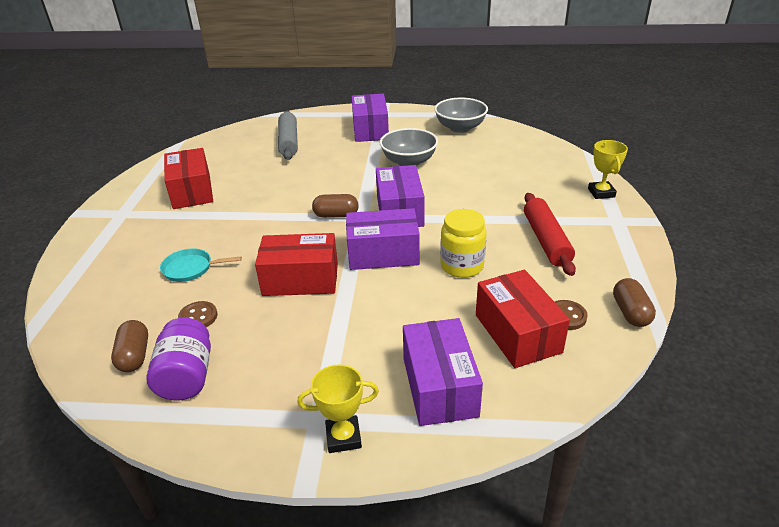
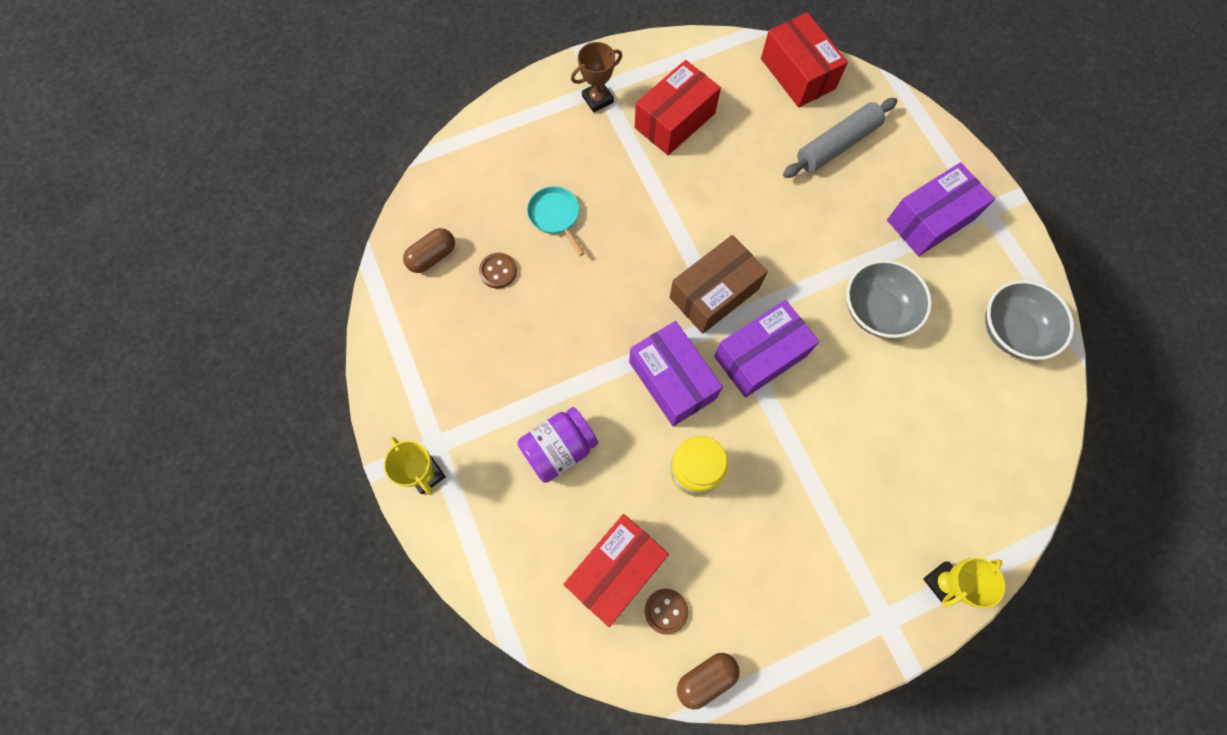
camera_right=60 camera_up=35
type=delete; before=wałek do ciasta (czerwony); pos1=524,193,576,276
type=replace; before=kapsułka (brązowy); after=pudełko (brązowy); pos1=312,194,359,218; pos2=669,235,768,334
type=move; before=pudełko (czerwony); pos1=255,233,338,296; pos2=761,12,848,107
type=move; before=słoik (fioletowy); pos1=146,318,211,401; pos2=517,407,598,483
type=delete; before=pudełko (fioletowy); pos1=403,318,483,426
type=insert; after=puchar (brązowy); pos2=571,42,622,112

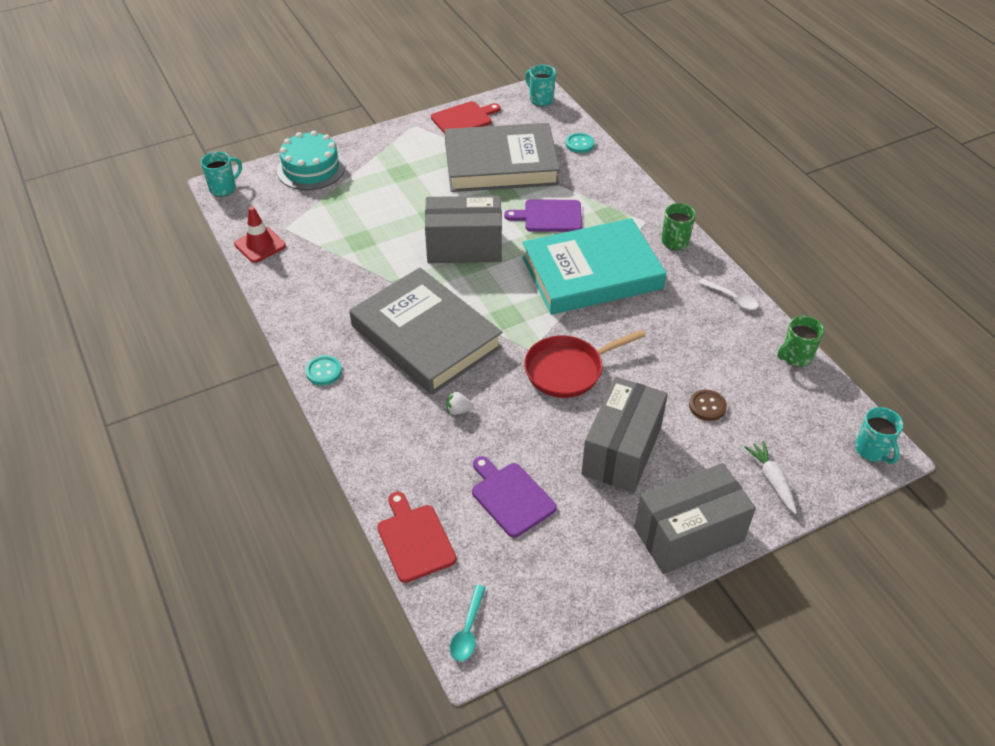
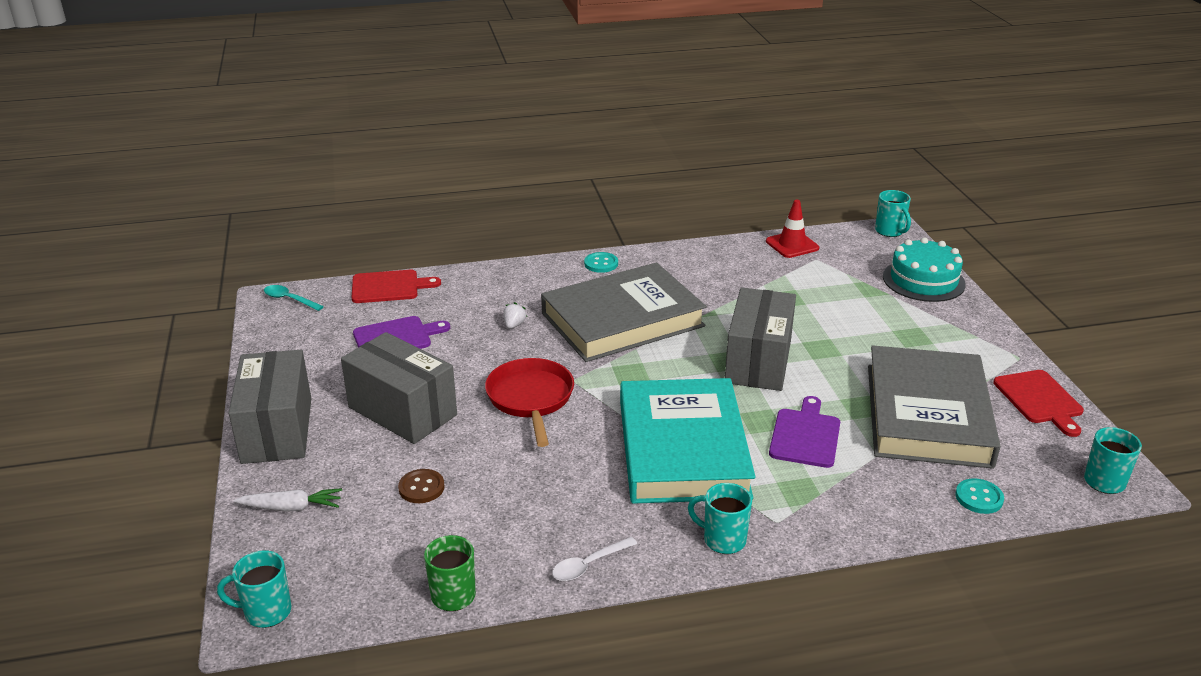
camera_right=105 camera_up=-15
type=recolor; before=kubek (zielony); after=kubek (turkusowy); pos1=662,203,696,250; pos2=688,483,752,554

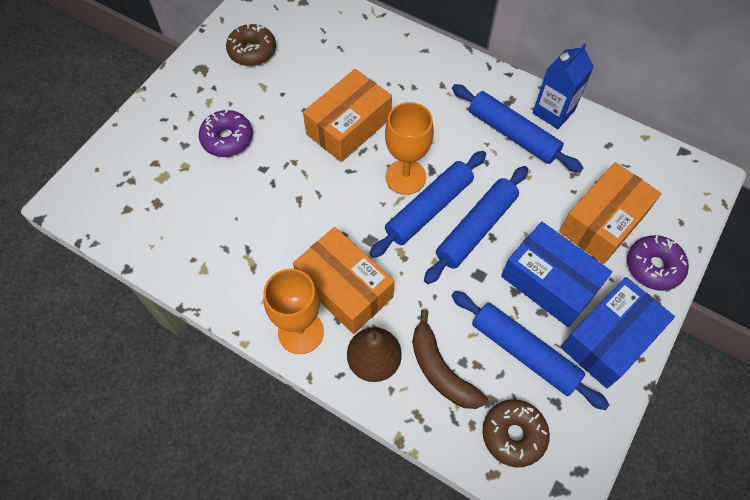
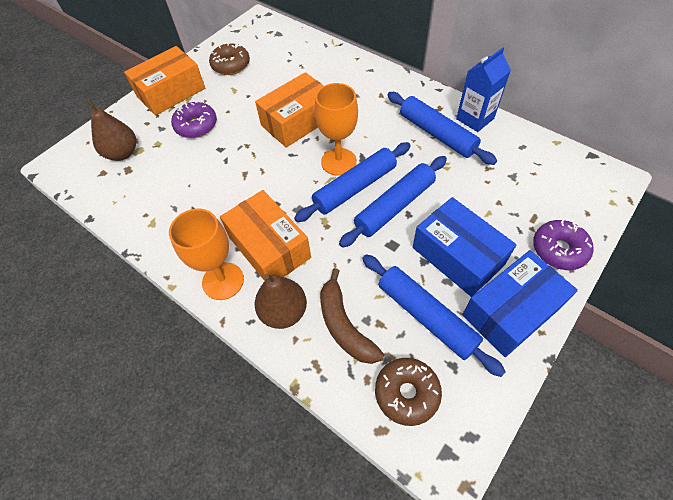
camera_right=10 camera_up=-5
type=move; before=pudełko (pomarańczowy); pos1=559,162,662,264; pos2=124,46,205,116
type=insert; after=gruszka (brązowy); pos2=86,99,136,161

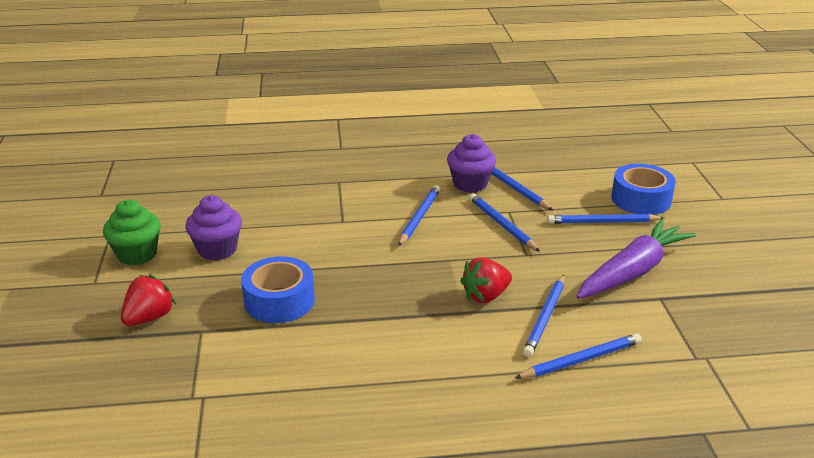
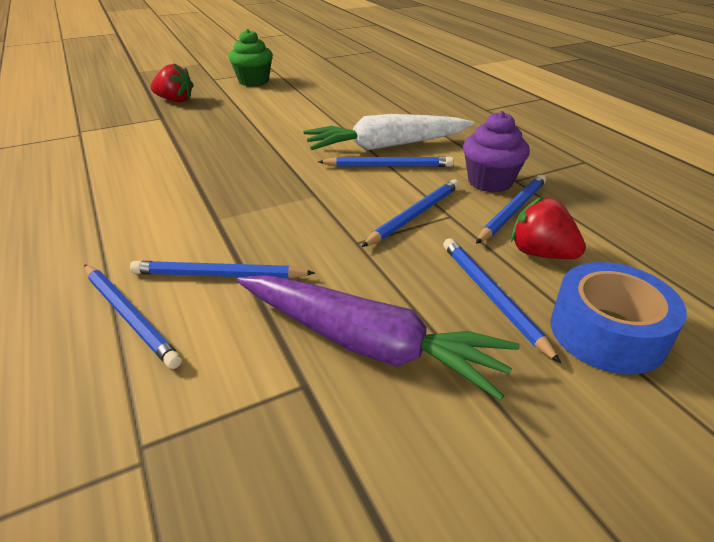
camera_right=70 camera_up=5
type=delete; before=muffinka (fioletowy); pos1=185,195,242,261
type=delete; before=taśma klejąca (niebieski); pos1=241,256,315,323
type=move; before=truskawka (czerwony); pos1=460,257,512,303; pos2=511,196,586,259
type=insert; after=marchewka (biały); pos2=303,114,474,151

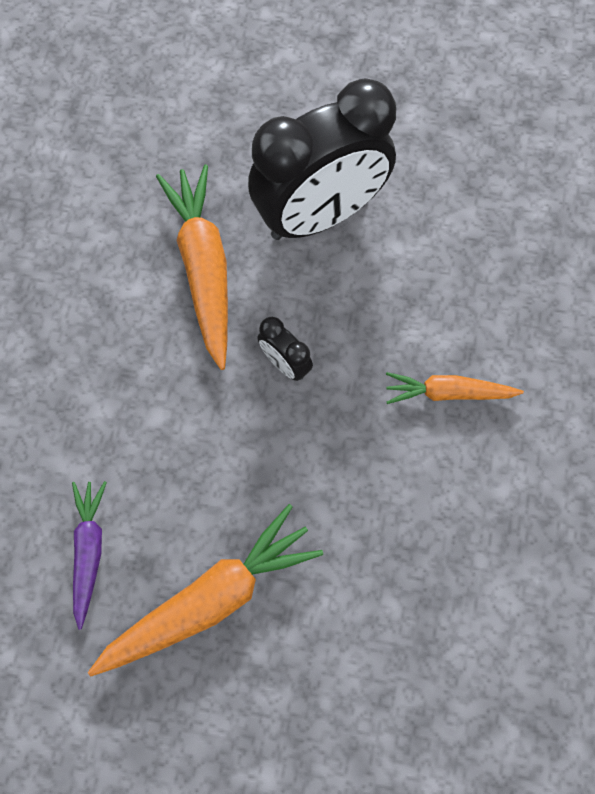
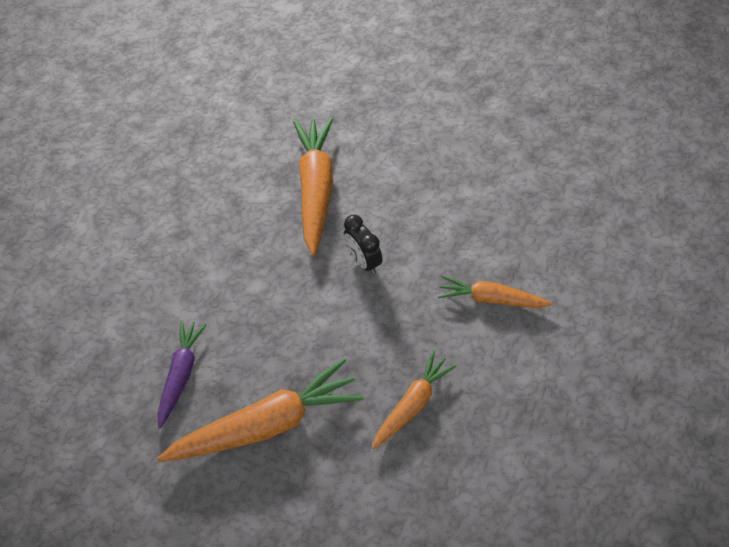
camera_right=15 camera_up=-15
type=delete; before=budzik (czarny); pos1=248,78,396,240
type=insert; after=marchewka (pomarańczowy); pos2=372,350,456,449

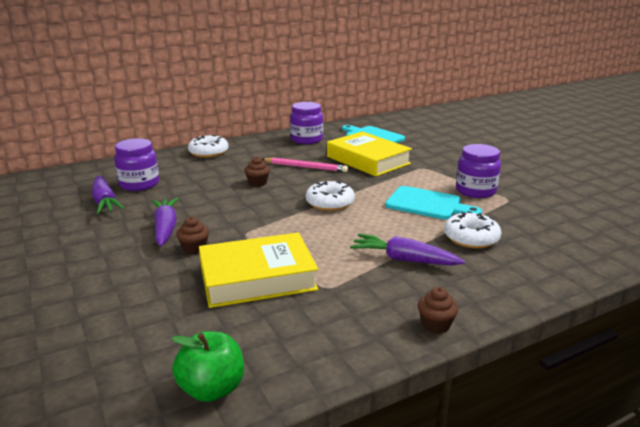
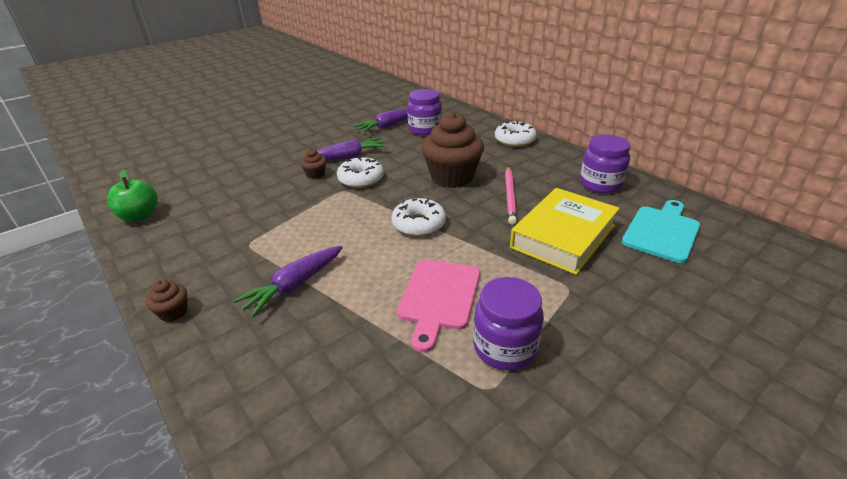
camera_right=80 camera_up=10
type=resize; before=muffinka (brązowy); pos1=245,156,270,187; pos2=421,112,484,188; scale=2.31
type=recolor; before=deska do krojenia (turkusowy); after=deska do krojenia (różowy); pos1=385,186,482,220; pos2=397,259,480,352
type=move; before=donut (biały); pos1=444,211,501,248; pos2=337,157,384,188
type=delete; before=książka (żółty); pos1=199,232,318,308
type=rotate; before=marchewka (fioletowy); pos1=350,234,465,266; pos2=233,246,343,317; turn=-150

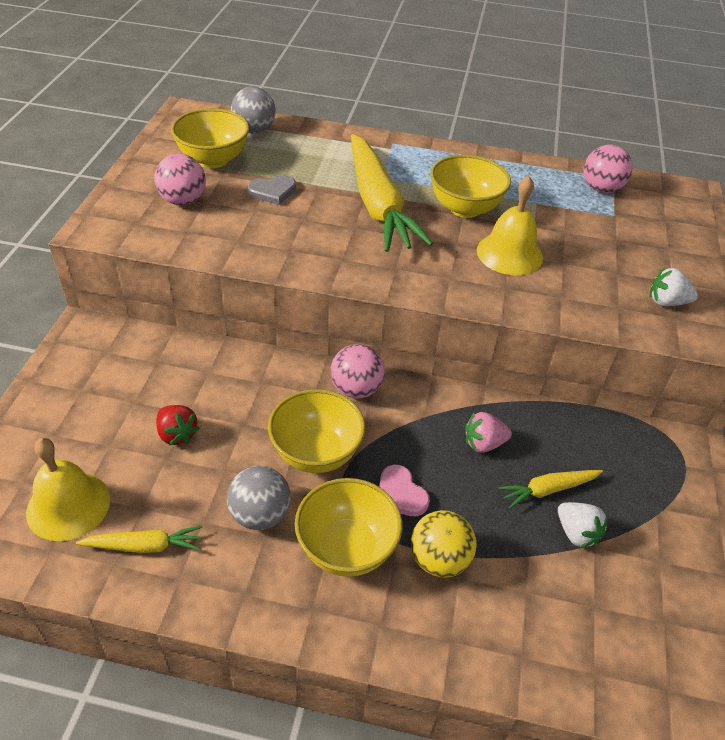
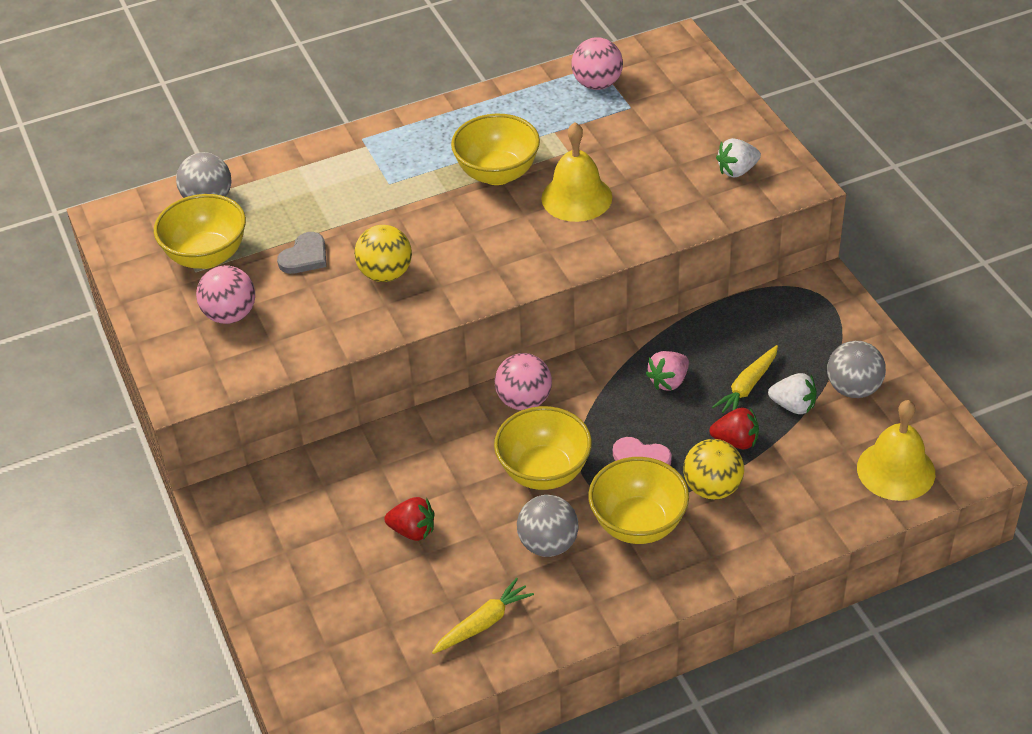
camera_right=-30 camera_up=0
type=delete; before=marchewka (żółty); pos1=351,134,433,252
type=move; before=dzwonek (żółty); pos1=26,438,110,541; pos2=857,400,935,501
type=insert; after=piłka (żółty); pos2=354,225,412,282
type=insert; after=piłka (szary); pos2=827,341,886,398
type=insert; after=truskawka (czerwony); pos2=709,407,759,449

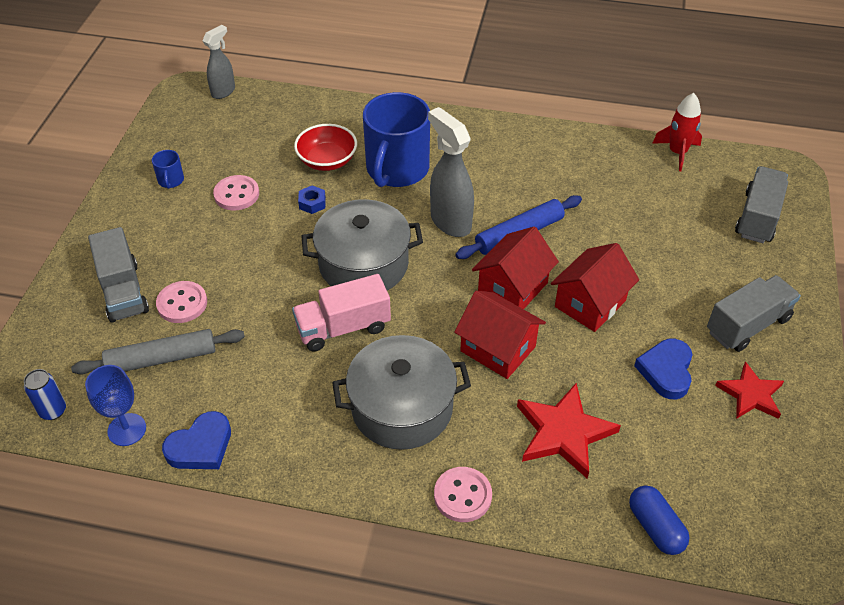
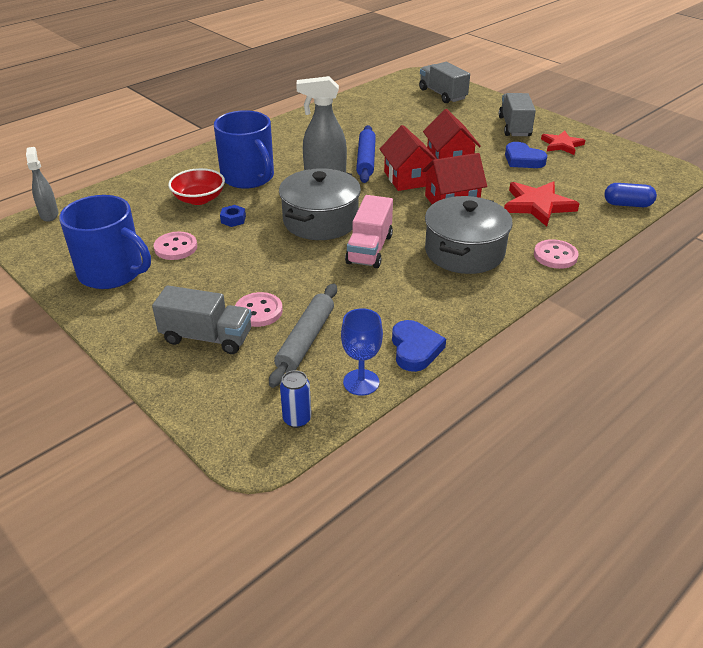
camera_right=-55 camera_up=-10
type=delete; before=rakieta (czerwony); pos1=652,93,702,171
type=resize; before=kubek (niebieski); pos1=152,150,184,189; pos2=59,195,151,289; scale=2.45

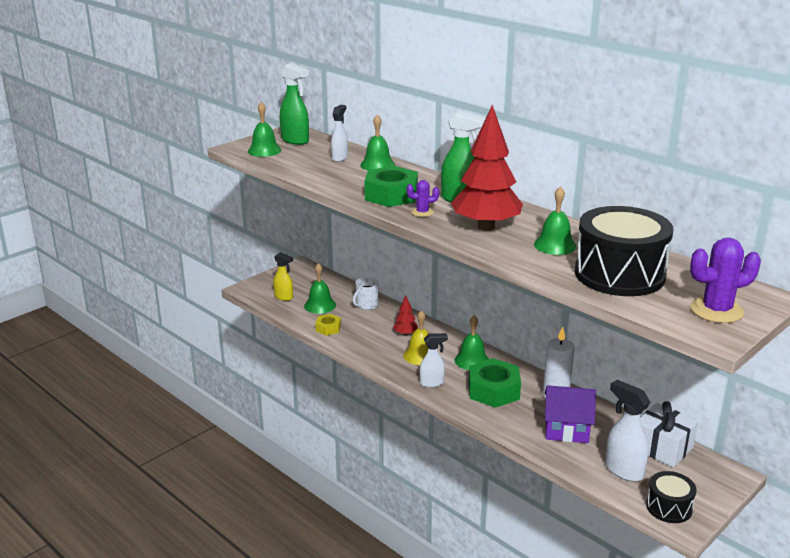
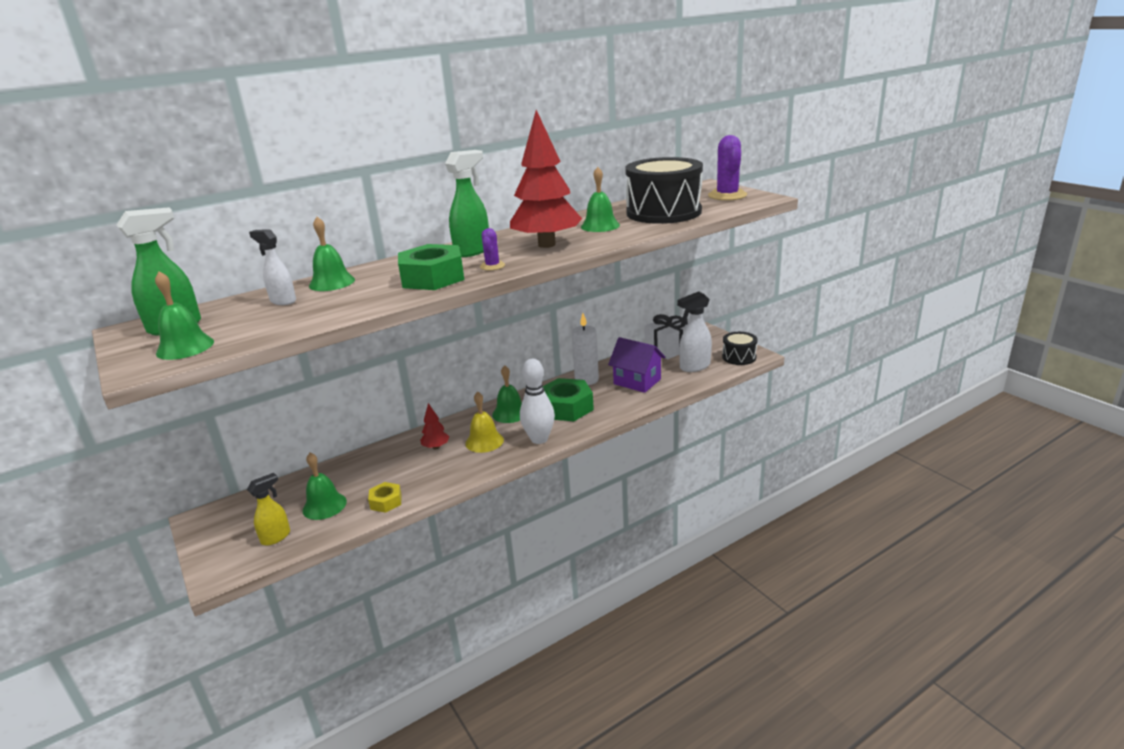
camera_right=-75 camera_up=0
type=delete; before=kubek (biały); pos1=353,277,378,310
type=replace; before=spryskiwacz (biały); after=kręgiel (biały); pos1=420,333,448,388; pos2=520,359,555,444
type=rotate; before=domek (fioletowy); pos1=545,385,596,443; pos2=608,337,665,393; turn=-75

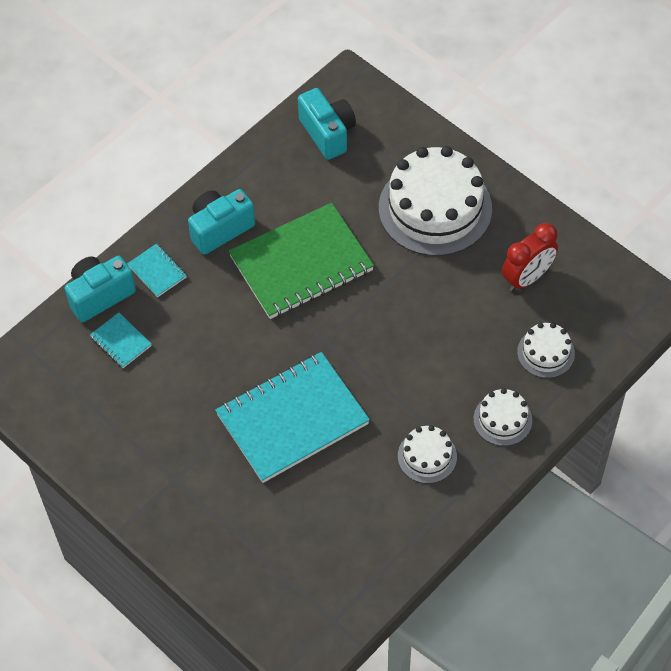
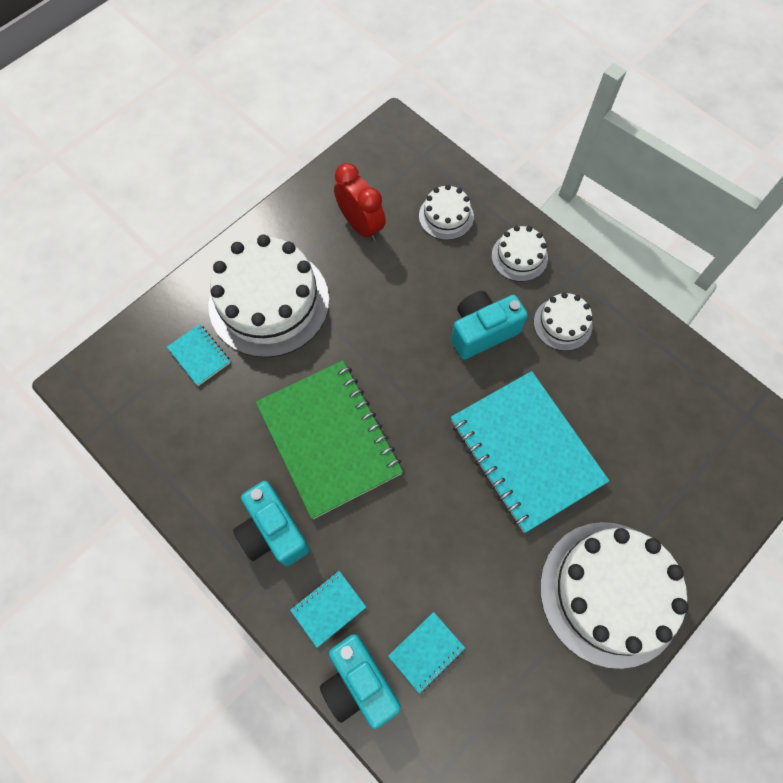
camera_right=-90 camera_up=10
type=move; before=aparat fotograficzny (turkusowy); pos1=298,88,356,160; pos2=451,291,528,360
type=insert; after=zeszyt (turkusowy); pos2=167,324,230,386
type=insert; after=tort (biały); pos2=540,522,688,669

